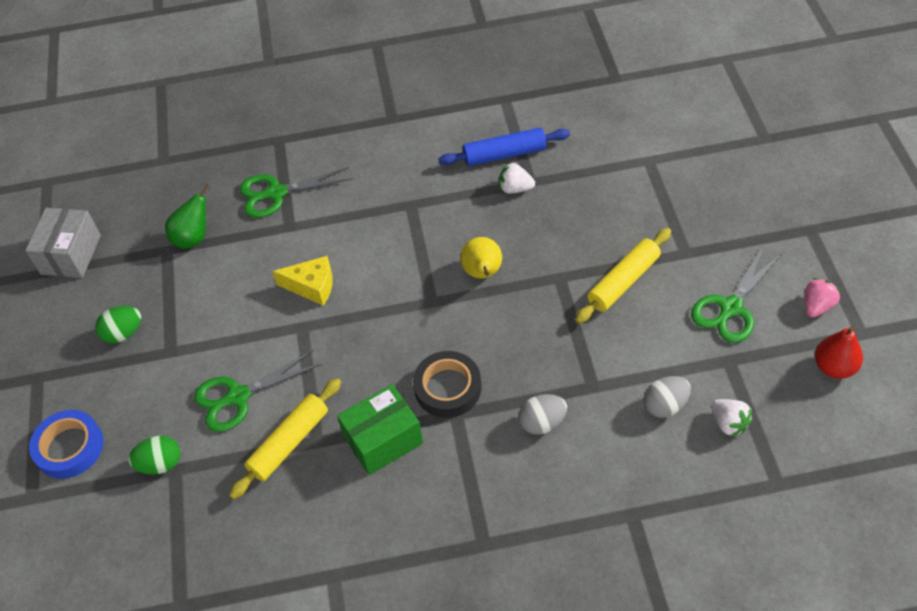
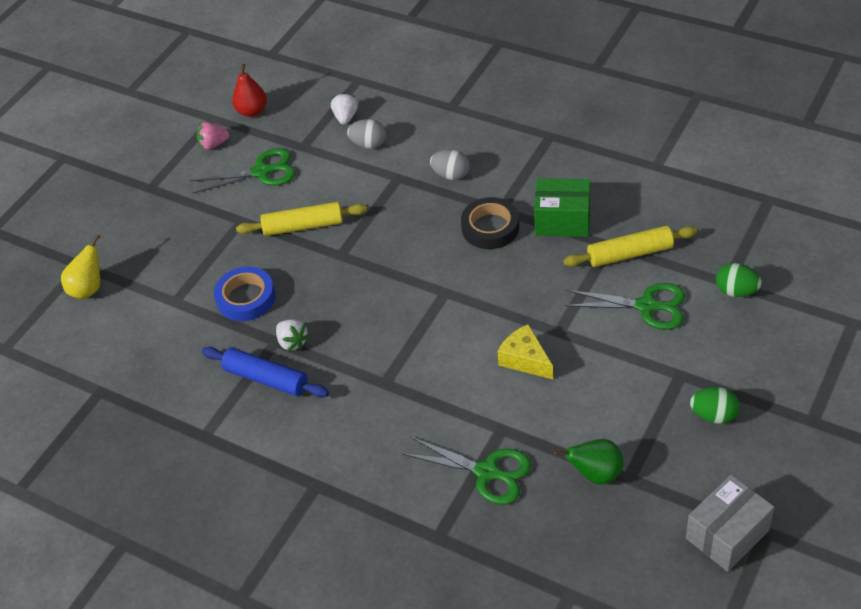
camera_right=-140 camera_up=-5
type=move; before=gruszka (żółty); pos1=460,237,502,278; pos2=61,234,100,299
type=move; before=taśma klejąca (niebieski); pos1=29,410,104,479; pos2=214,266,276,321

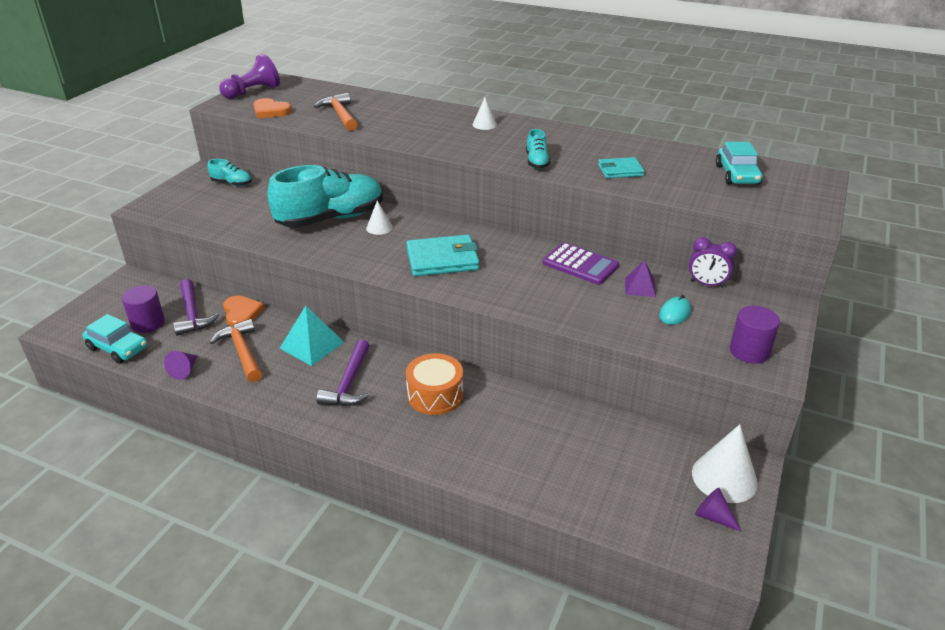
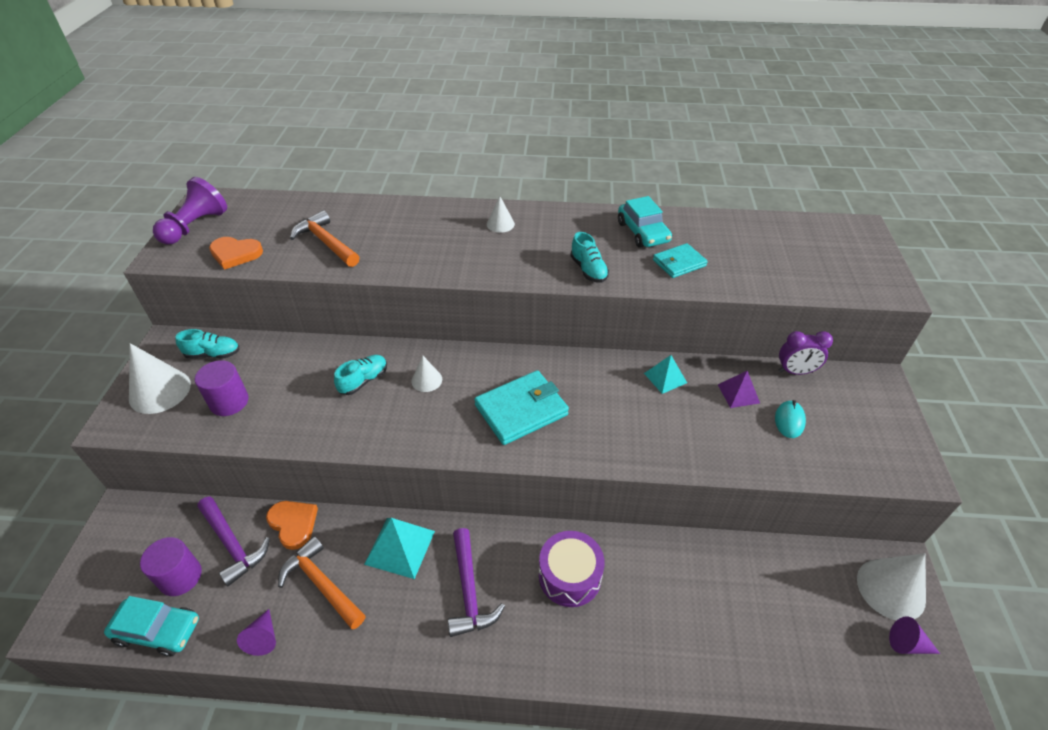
camera_right=-20 camera_up=10
type=move; before=samochód (turkusowy); pos1=716,142,763,185; pos2=618,196,672,248
type=resize; before=but (turkusowy); pos1=268,165,383,228; pos2=334,355,387,395; scale=0.43
type=replace; before=kalkulator (fioletowy); after=piramida (turkusowy); pos1=543,242,619,285; pos2=644,355,687,394
type=move; before=walec (fioletowy); pos1=730,306,780,364; pos2=195,360,249,416
type=recolor; before=bęben (pomarańczowy); after=bęben (fioletowy); pos1=406,353,463,415; pos2=539,531,605,607
type=insert; after=stożek (biały); pos2=129,343,191,414

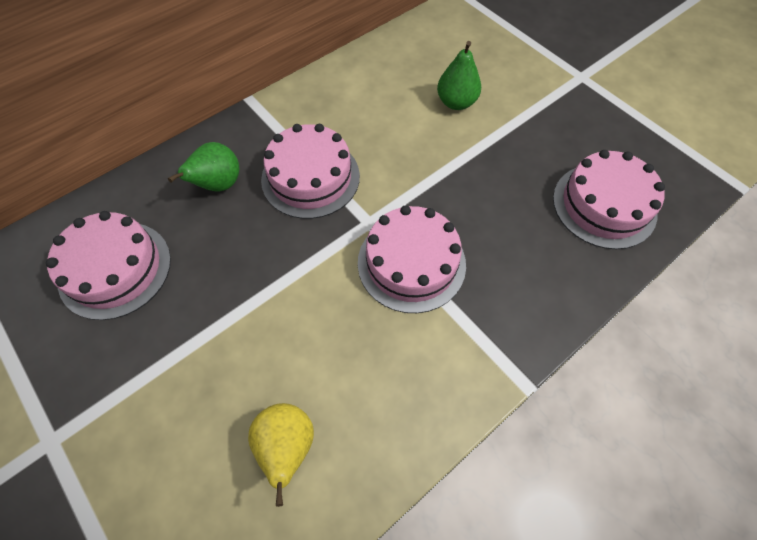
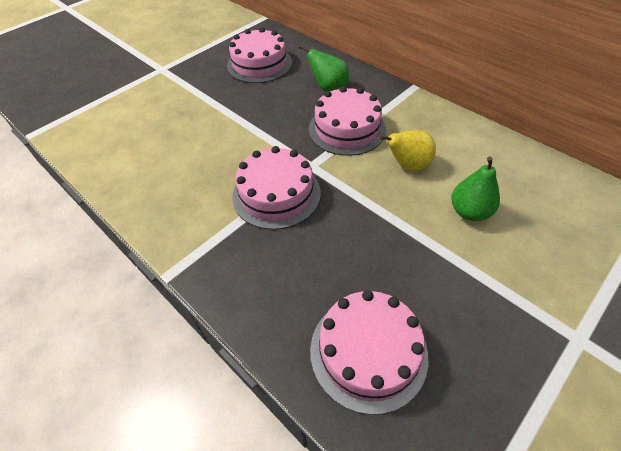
camera_right=85 camera_up=-10
type=move; before=gruszka (żółty); pos1=248,403,314,507; pos2=379,130,436,172

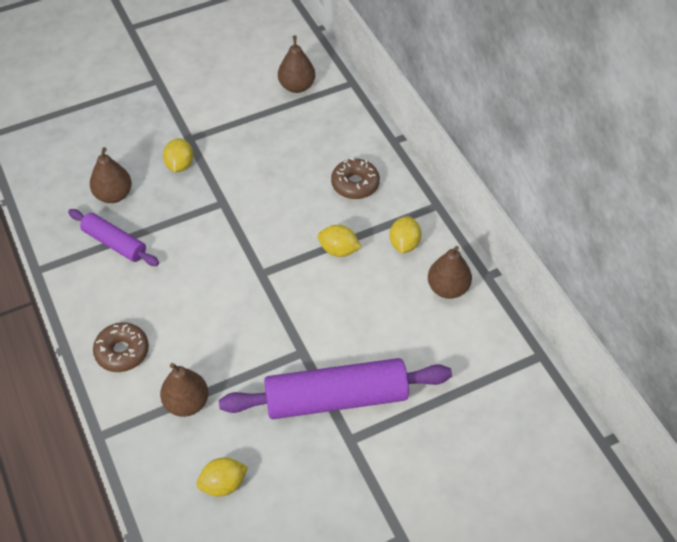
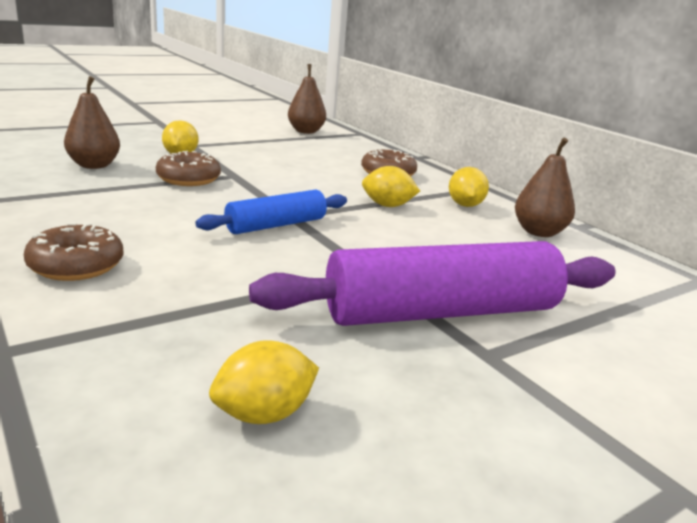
camera_right=-10 camera_up=-30
type=delete; before=wałek do ciasta (fioletowy); pos1=68,209,159,266
type=delete; before=gruszka (brązowy); pos1=160,363,208,417
type=insert; after=donut (brązowy); pos2=156,151,221,186
type=insert; after=wałek do ciasta (niebieski); pos2=195,190,347,234

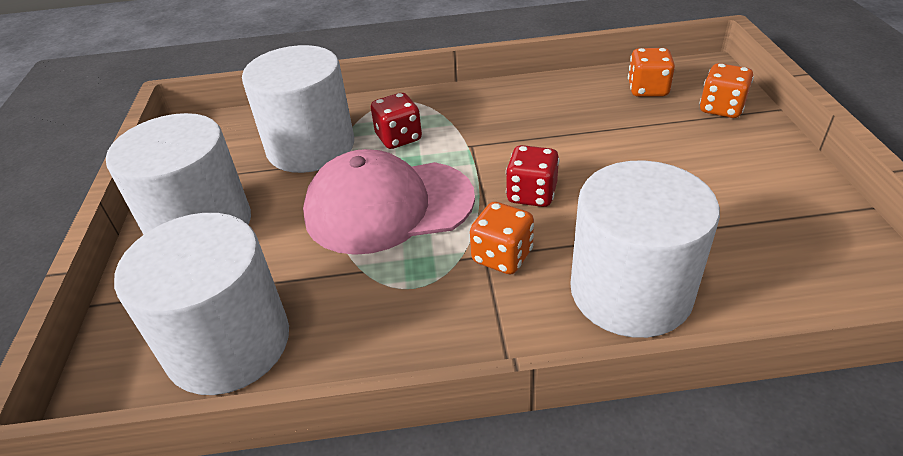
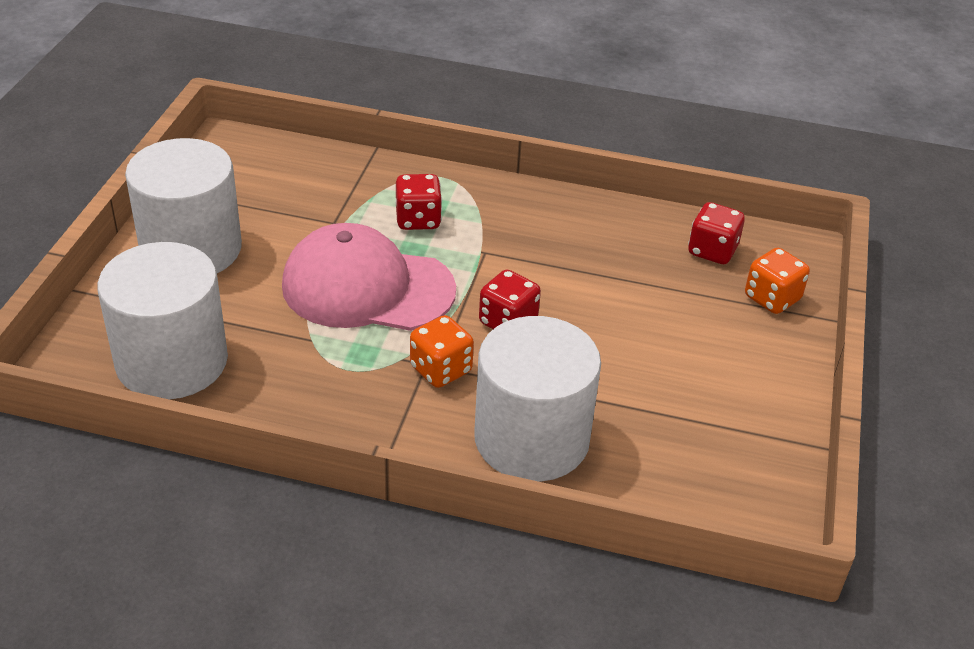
camera_right=15 camera_up=0
type=delete; before=walec (biały); pos1=242,45,354,173
type=recolor; before=kostka do gry (pomarańczowy); after=kostka do gry (czerwony); pos1=628,48,675,97; pos2=688,202,745,264

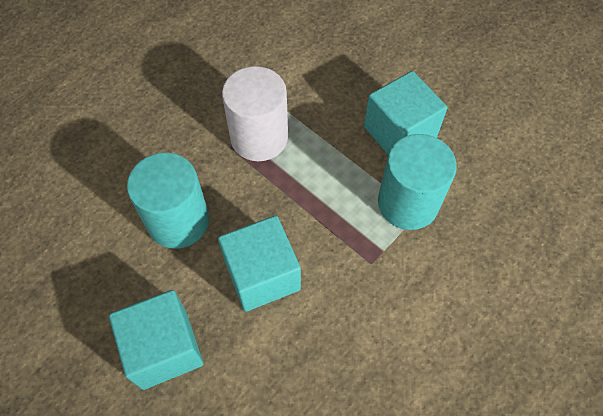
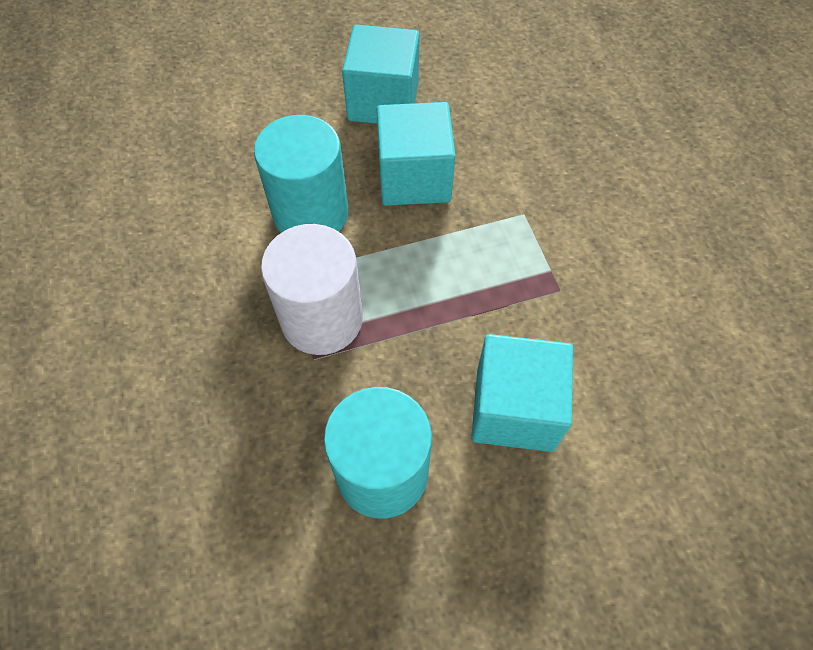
camera_right=-60 camera_up=0
type=move; before=walec (turkusowy); pos1=378,134,457,230; pos2=254,115,348,233
type=move; before=sześcian (turkusowy); pos1=109,290,203,390; pos2=342,25,420,124

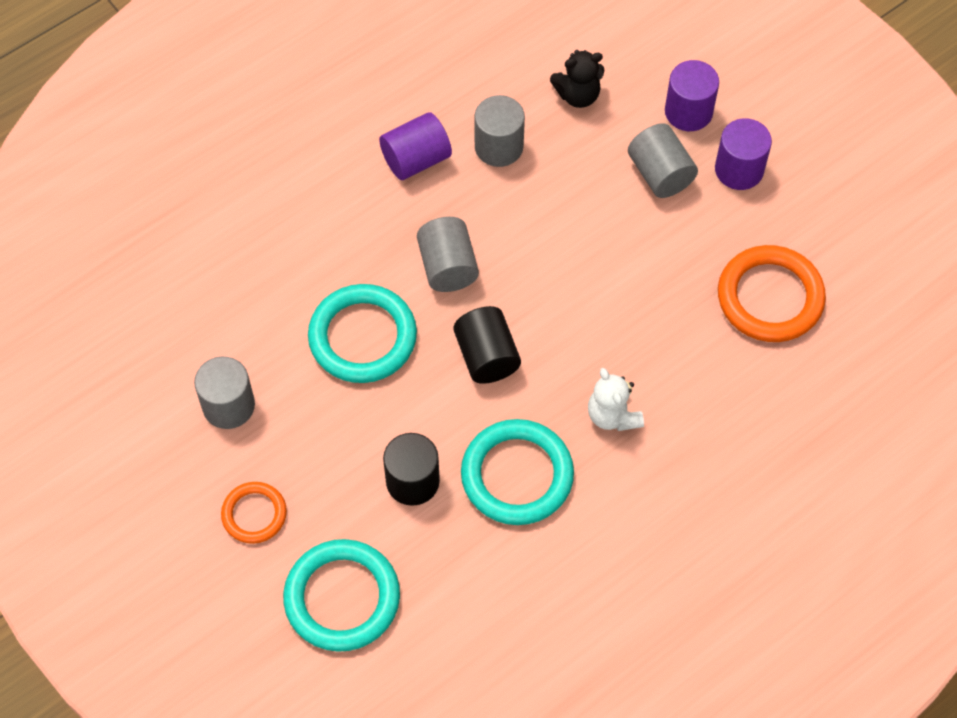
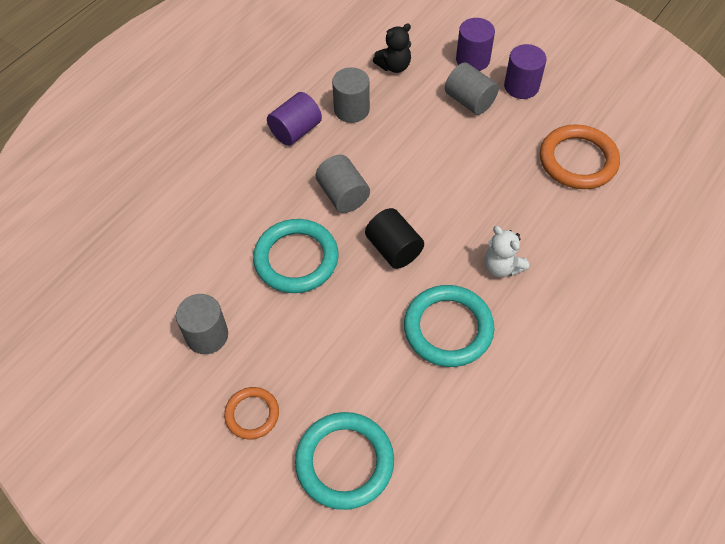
camera_right=-15 camera_up=-5
type=delete; before=walec (czarny); pos1=383,433,440,506

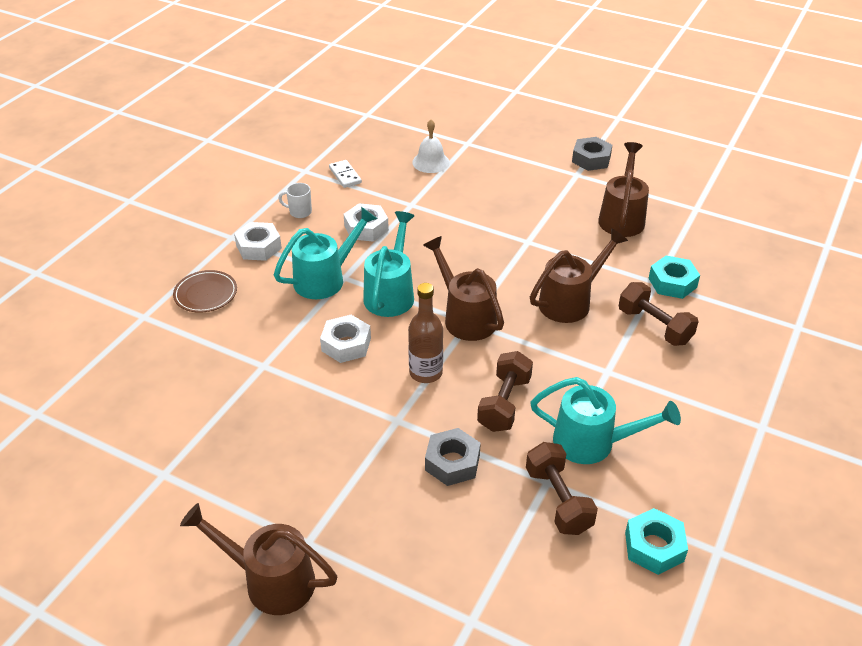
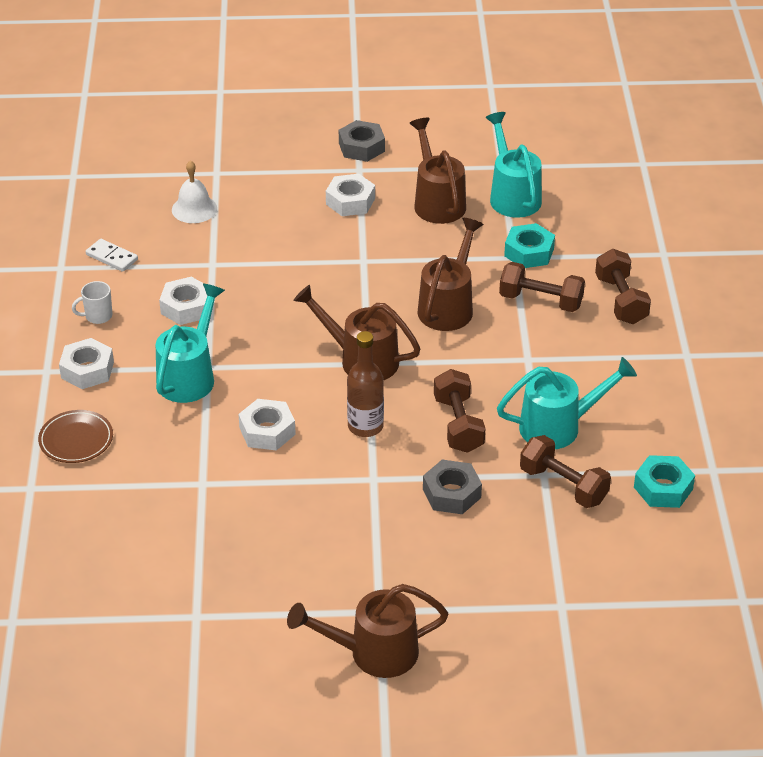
camera_right=-30 camera_up=0
type=move; before=konewka (turkusowy); pos1=363,211,415,317; pos2=485,112,542,218
type=insert; after=nakrętka (biały); pos2=326,174,375,216
type=insert; after=hantel (brązowy); pos2=595,249,651,324

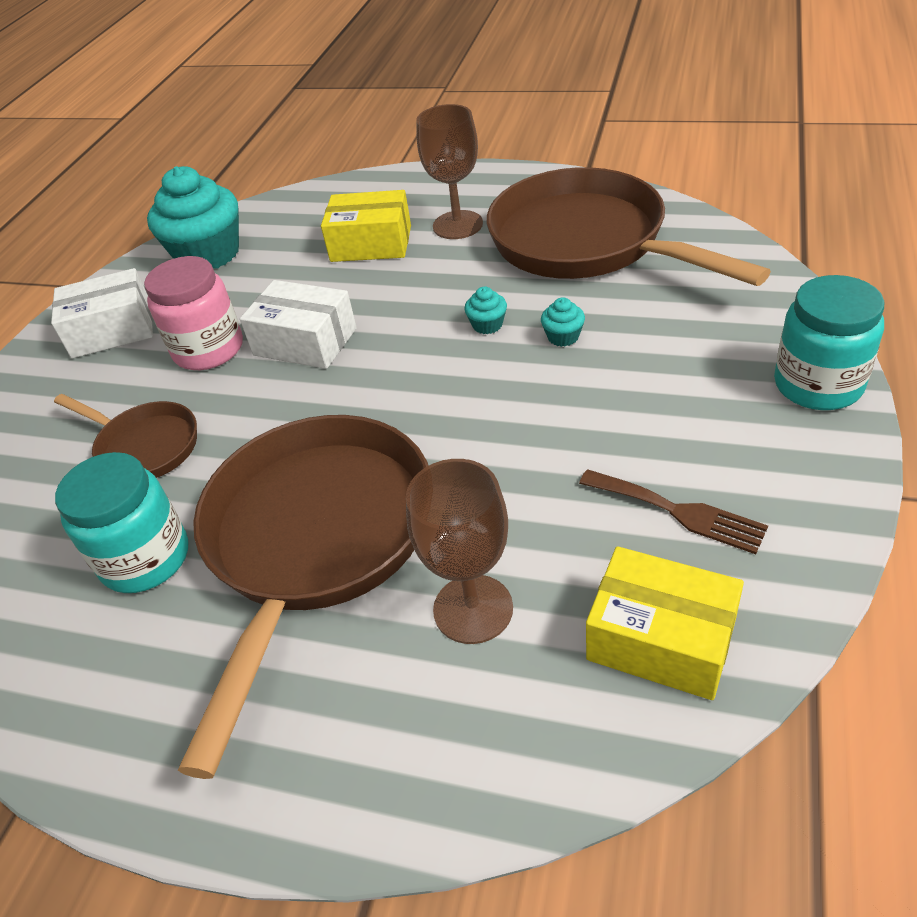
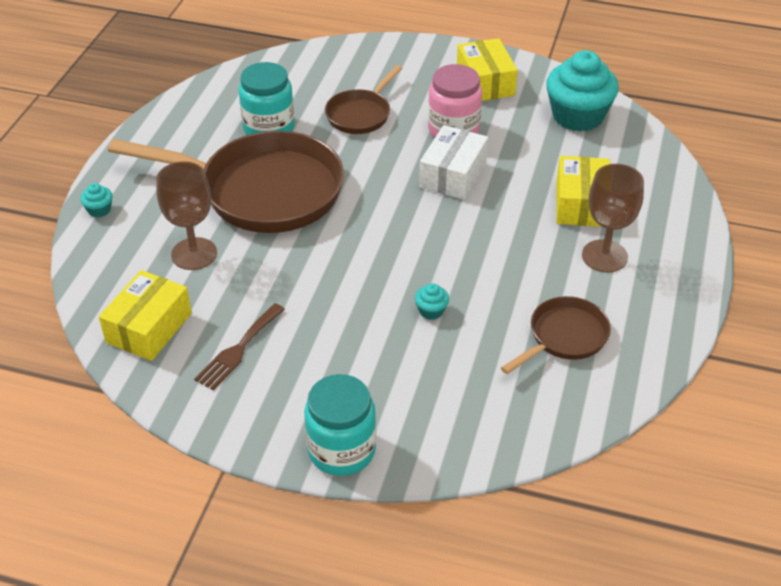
camera_right=85 camera_up=0
type=resize; before=patelnia (brązowy); pos1=487,167,771,286; pos2=501,296,611,374; scale=0.5
type=recolor; before=pudełko (biały); after=pudełko (żółty); pos1=51,268,153,358; pos2=457,38,518,101
type=move; before=muffinka (turkusowy); pos1=464,287,507,334; pos2=80,183,112,217

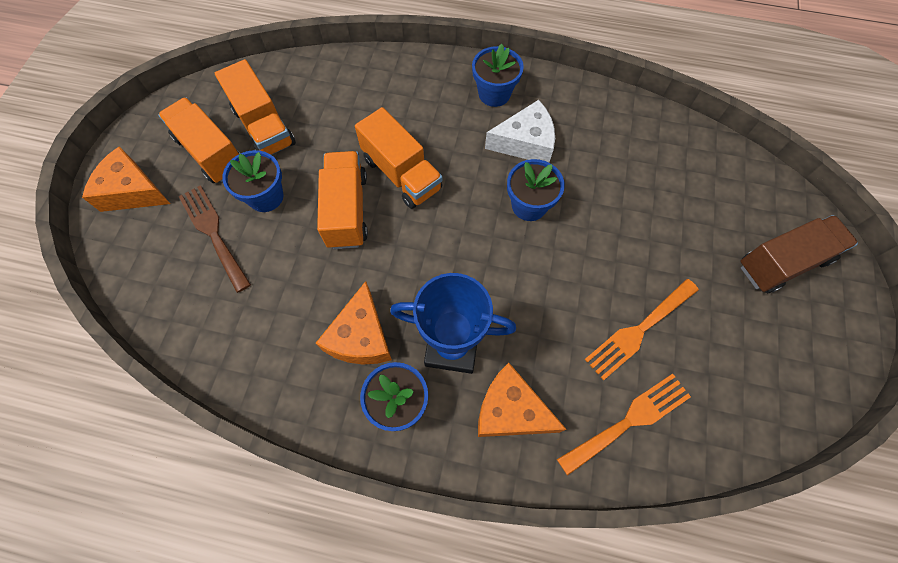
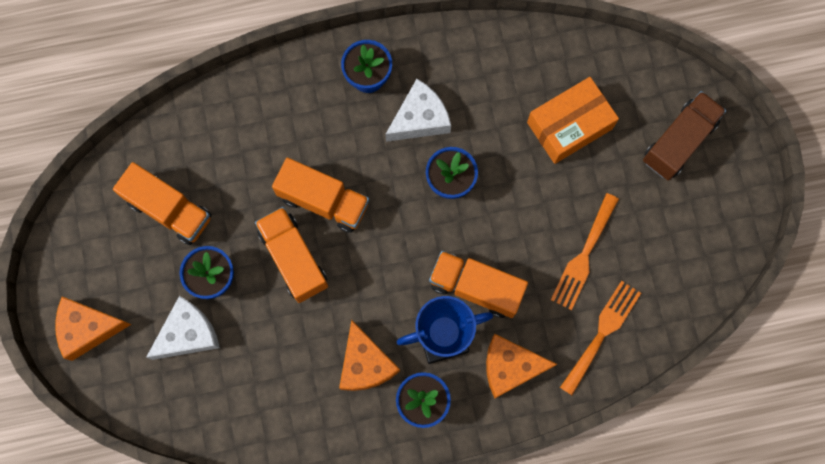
camera_right=-25 camera_up=10
type=move; before=ciężarówka (pomarańczowy); pos1=158,97,240,183; pos2=429,251,528,318
type=replace; before=widelec (brązowy); after=ser (biały); pos1=178,185,251,293; pos2=146,296,220,360
type=insert; after=pudełko (pomarańczowy); pos2=527,77,619,164

